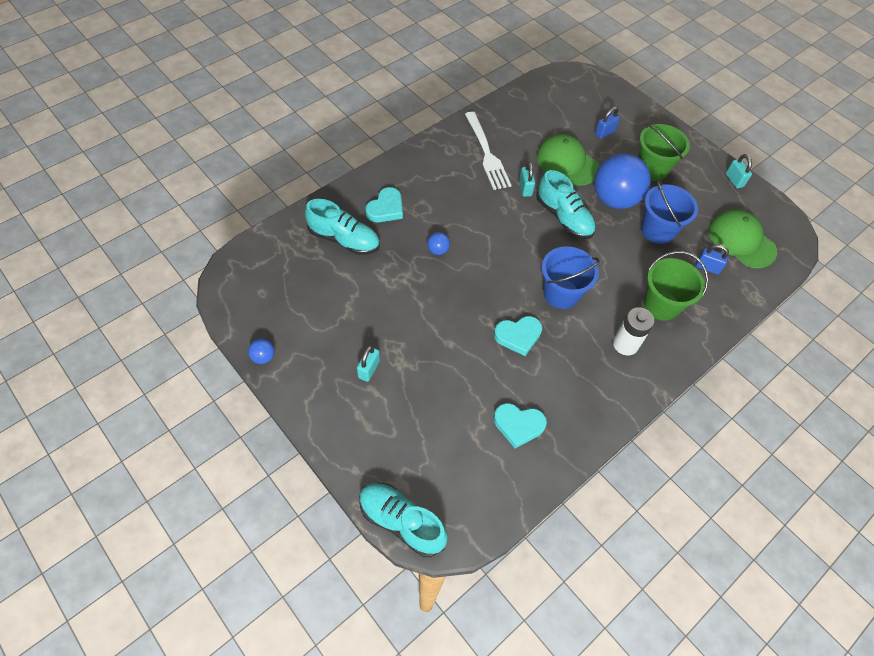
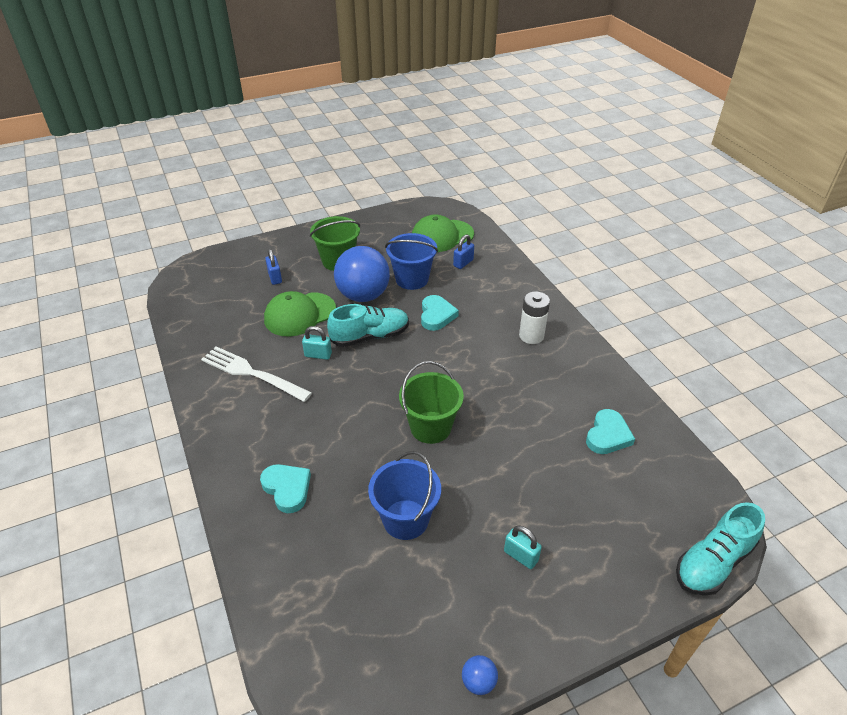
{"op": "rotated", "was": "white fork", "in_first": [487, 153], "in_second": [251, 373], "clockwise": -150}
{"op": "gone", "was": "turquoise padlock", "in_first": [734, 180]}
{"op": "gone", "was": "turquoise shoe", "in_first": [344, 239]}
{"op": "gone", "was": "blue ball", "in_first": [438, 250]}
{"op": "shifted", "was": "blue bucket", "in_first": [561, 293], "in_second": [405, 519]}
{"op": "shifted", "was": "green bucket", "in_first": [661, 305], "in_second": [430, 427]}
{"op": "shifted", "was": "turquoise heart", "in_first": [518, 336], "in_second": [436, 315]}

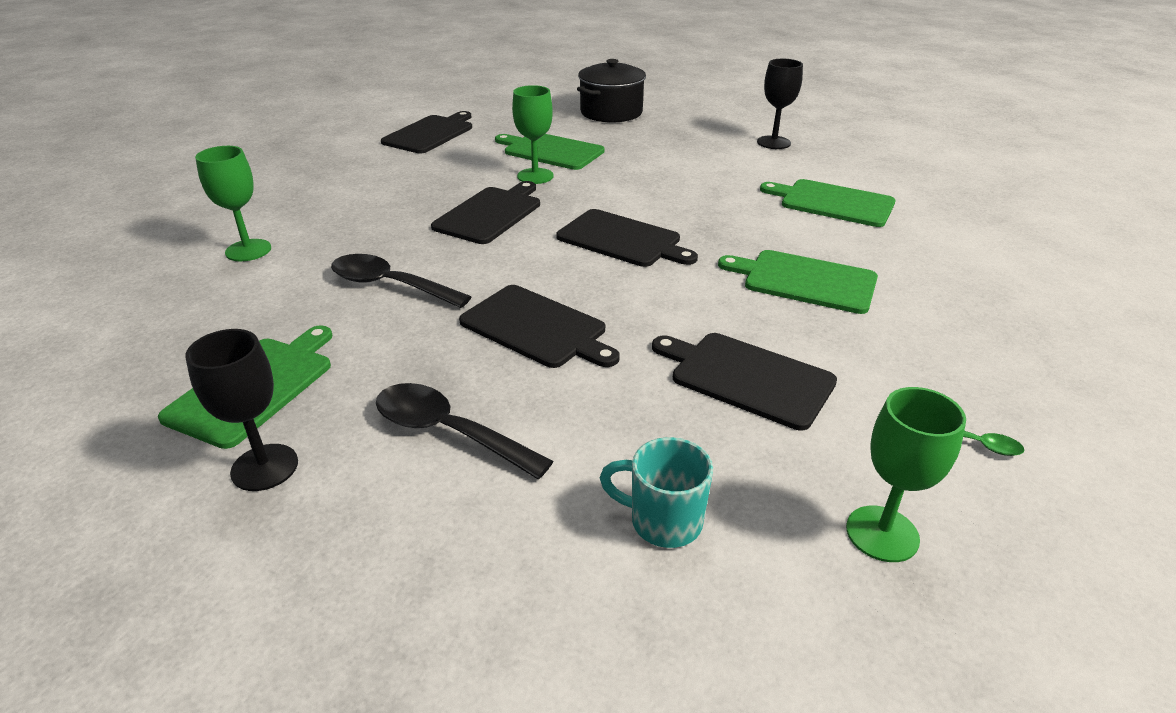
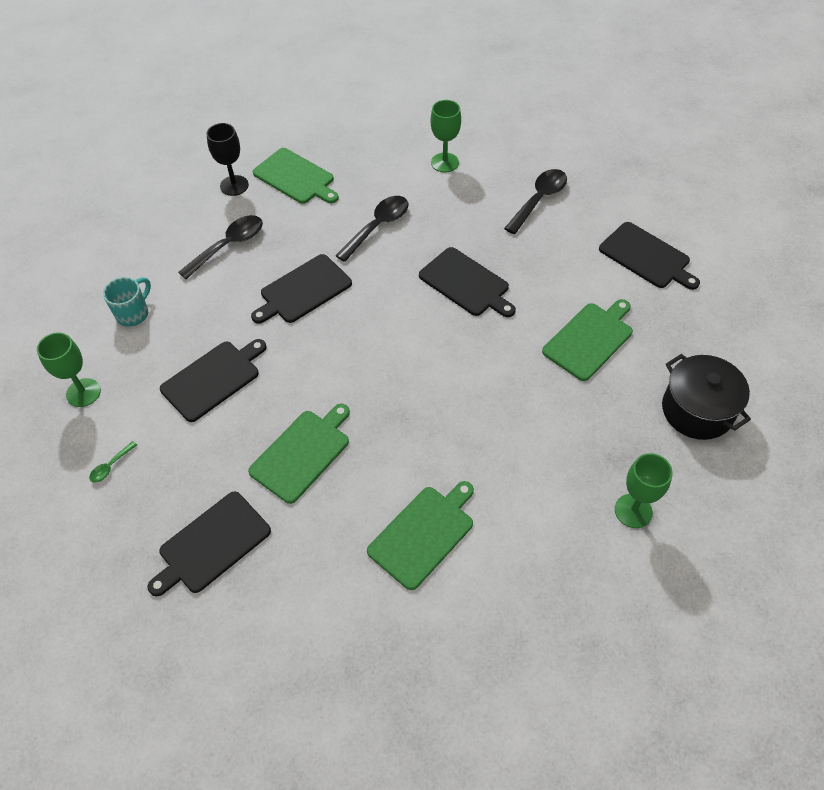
{"op": "gone", "was": "black goblet", "in_first": [773, 142]}
{"op": "shifted", "was": "green goblet", "in_first": [535, 176], "in_second": [633, 511]}
{"op": "shifted", "was": "black cutting board", "in_first": [622, 239], "in_second": [212, 544]}
{"op": "new", "now": "black spoon", "in_second": [539, 200]}

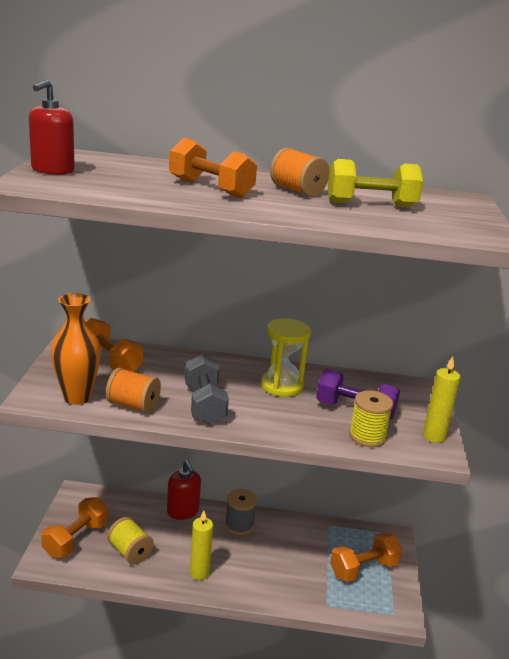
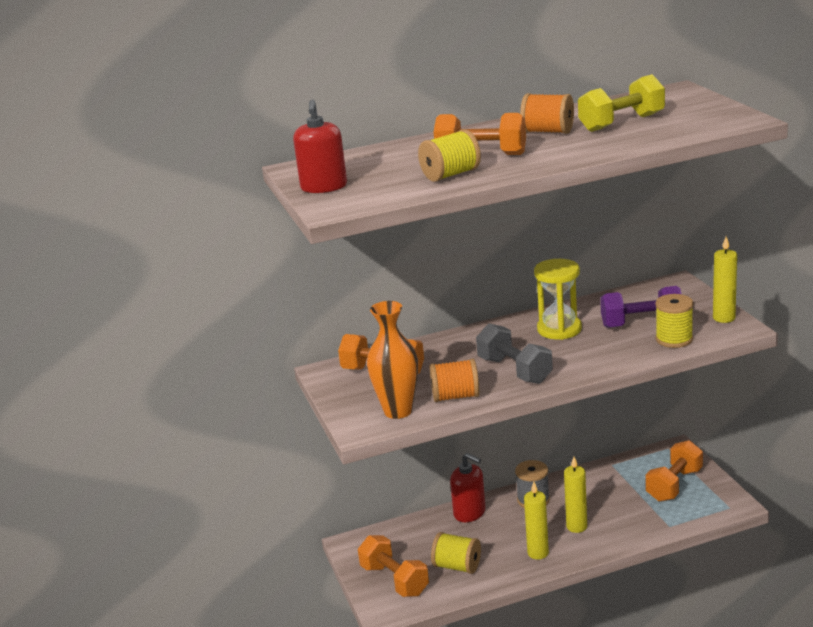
{"op": "rotated", "was": "orange dumbbell", "in_first": [76, 539], "in_second": [394, 580], "clockwise": -45}
{"op": "new", "now": "yellow spool", "in_second": [451, 175]}
{"op": "new", "now": "yellow candle", "in_second": [576, 527]}

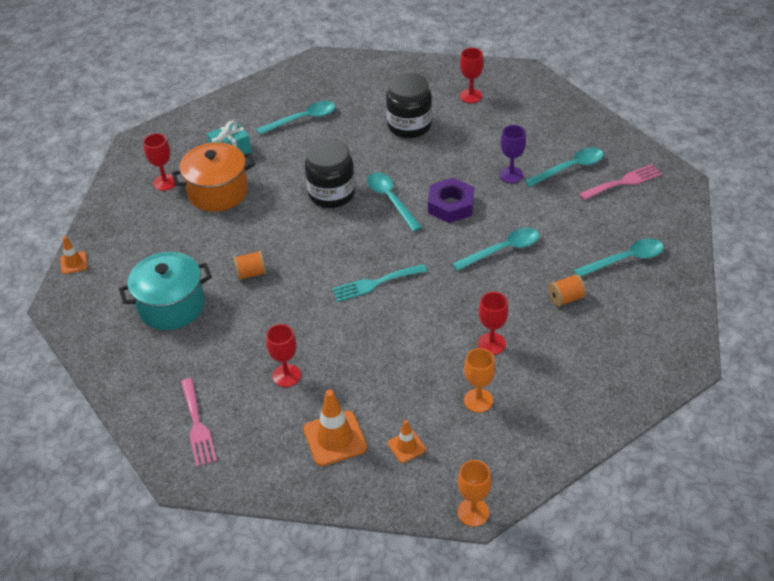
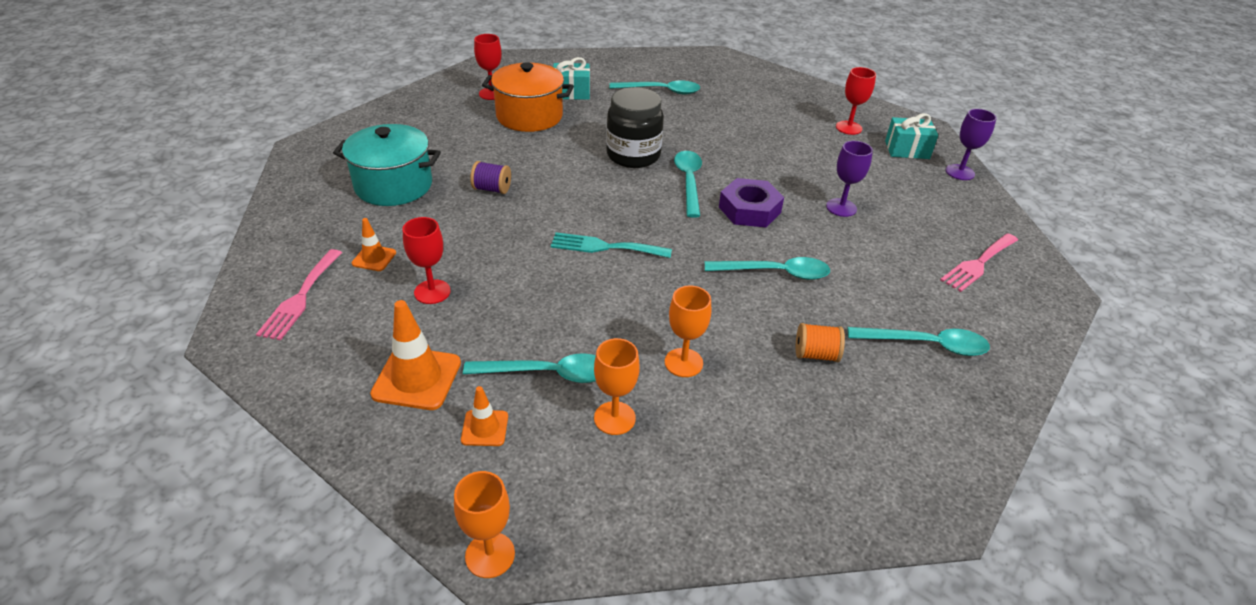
{"op": "gone", "was": "black jar", "in_first": [409, 126]}
{"op": "shifted", "was": "turquoise spoon", "in_first": [570, 168], "in_second": [548, 373]}
{"op": "rotated", "was": "pink fork", "in_first": [623, 182], "in_second": [978, 264], "clockwise": 135}
{"op": "shifted", "was": "orange traffic cone", "in_first": [73, 263], "in_second": [374, 258]}
{"op": "repainted", "was": "orange spool", "now": "purple spool", "in_first": [251, 273], "in_second": [492, 189]}
{"op": "repainted", "was": "red goblet", "now": "orange goblet", "in_first": [491, 344], "in_second": [683, 362]}
{"op": "new", "now": "purple goblet", "in_second": [960, 172]}
{"op": "new", "now": "turquoise gift", "in_second": [907, 150]}

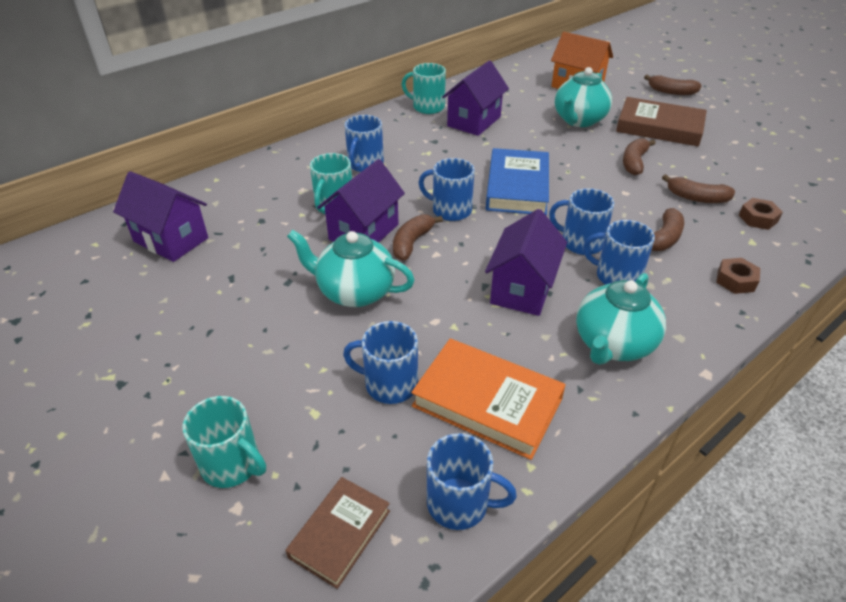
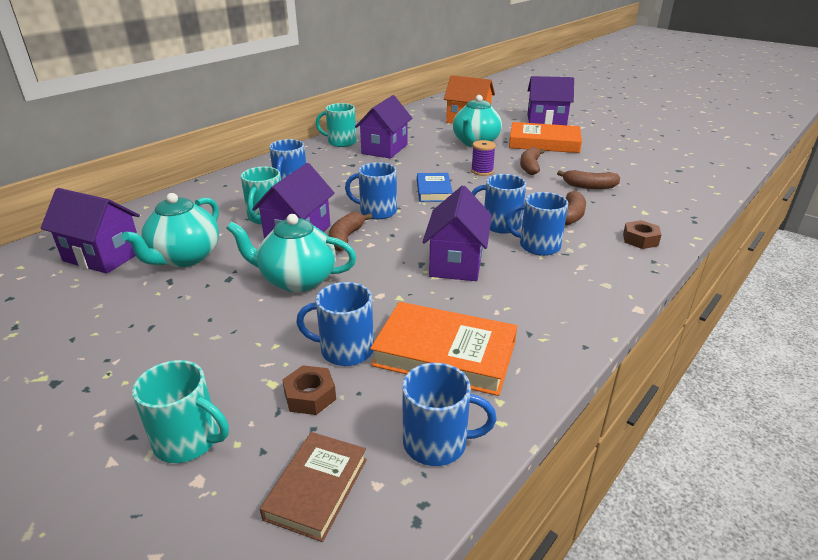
{"op": "swapped", "was": "brown banana", "now": "purple house", "in_first": [671, 92], "in_second": [546, 120]}
{"op": "repainted", "was": "brown book", "now": "orange book", "in_first": [659, 127], "in_second": [544, 143]}
{"op": "scaled", "was": "blue book", "in_first": [517, 187], "in_second": [434, 191], "ratio": 0.61}
{"op": "shifted", "was": "brown nut", "in_first": [758, 218], "in_second": [310, 396]}
{"op": "shifted", "was": "turquoise teapot", "in_first": [613, 344], "in_second": [184, 257]}
{"op": "new", "now": "purple spool", "in_second": [482, 171]}

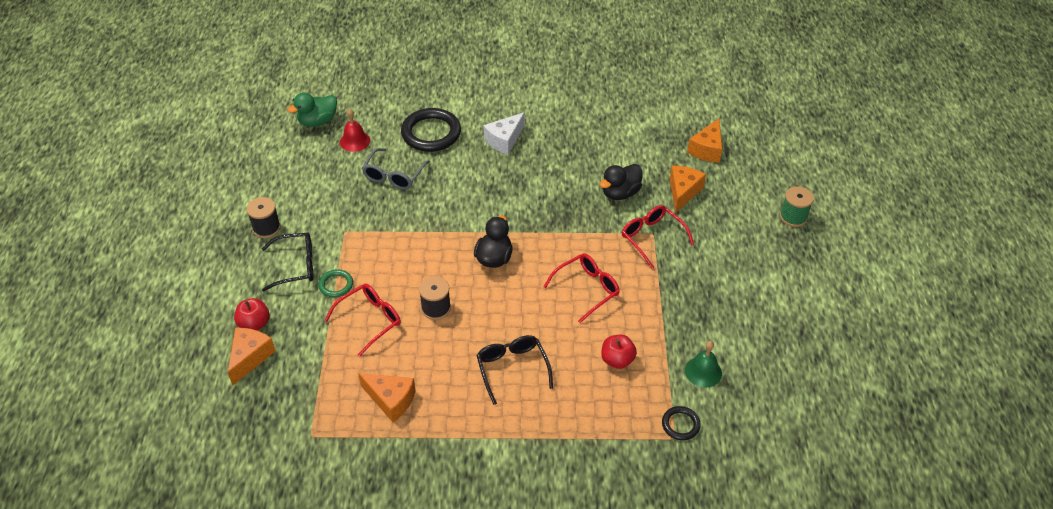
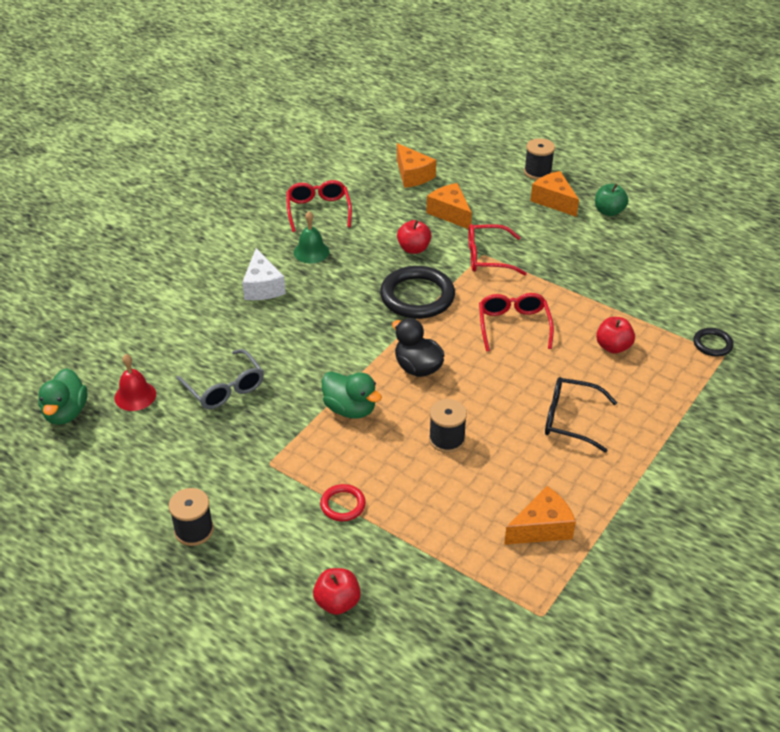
{"op": "shifted", "was": "black ring", "in_first": [431, 133], "in_second": [417, 296]}
{"op": "swapped", "was": "black duck", "now": "red apple", "in_first": [620, 193], "in_second": [413, 249]}
{"op": "repainted", "was": "green spool", "now": "black spool", "in_first": [793, 217], "in_second": [537, 172]}
{"op": "gone", "was": "black glasses", "in_first": [296, 266]}
{"op": "repainted", "was": "green ring", "now": "red ring", "in_first": [336, 285], "in_second": [343, 505]}
{"op": "shifted", "was": "red glasses", "in_first": [370, 320], "in_second": [318, 210]}
{"op": "shifted", "was": "orange cheese", "in_first": [250, 357], "in_second": [553, 201]}
{"op": "shifted", "was": "green bell", "in_first": [703, 371], "in_second": [311, 252]}
{"op": "new", "now": "green apple", "in_second": [609, 211]}
{"op": "new", "now": "green duck", "in_second": [350, 409]}

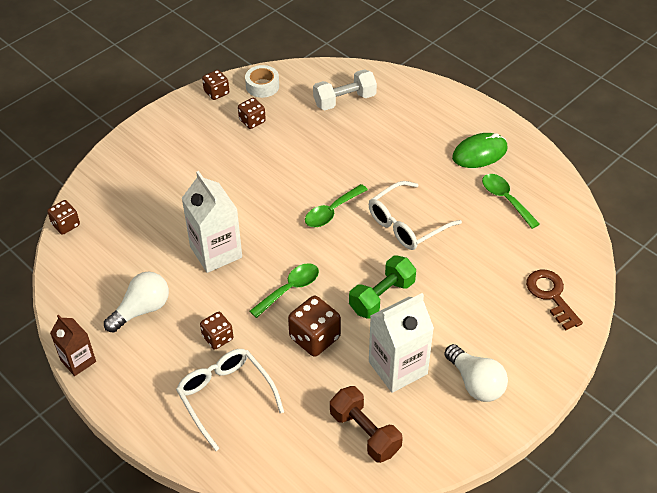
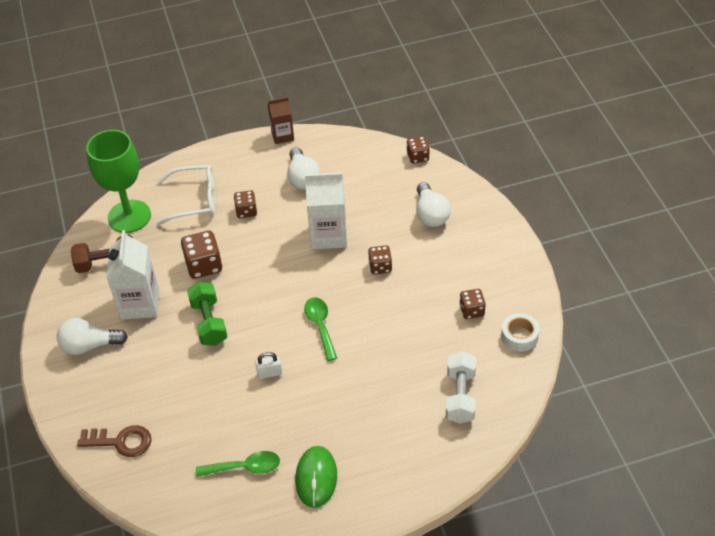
{"op": "shifted", "was": "brown dice", "in_first": [216, 92], "in_second": [380, 267]}
{"op": "swapped", "was": "white glasses", "now": "white padlock", "in_first": [406, 224], "in_second": [269, 373]}
{"op": "gone", "was": "green spoon", "in_first": [290, 289]}
{"op": "new", "now": "green goblet", "in_second": [129, 216]}
{"op": "new", "now": "white light bulb", "in_second": [430, 214]}

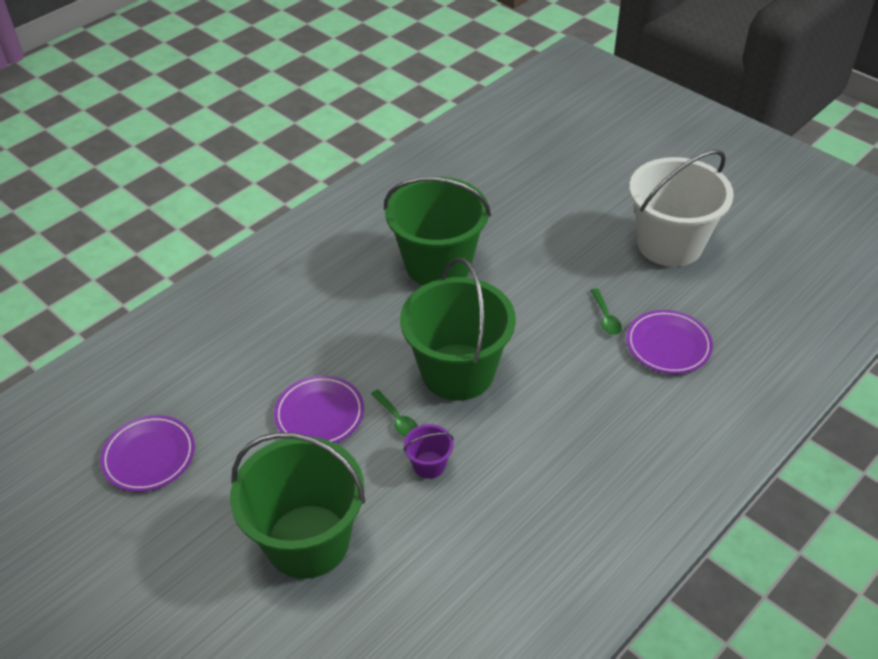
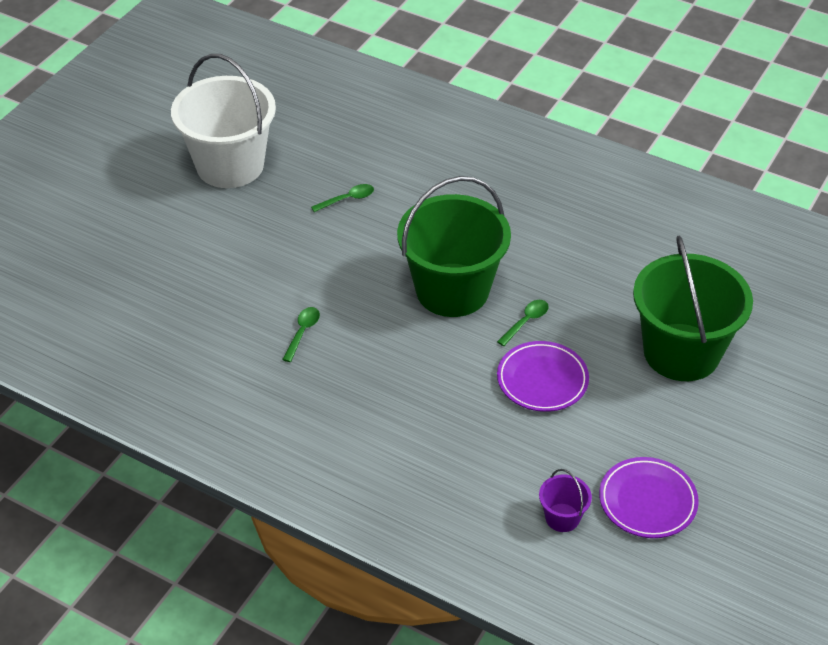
{"op": "swapped", "was": "green bucket", "now": "green spoon", "in_first": [438, 264], "in_second": [302, 332]}
{"op": "gone", "was": "purple plate", "in_first": [668, 345]}
{"op": "shifted", "was": "purple bucket", "in_first": [429, 465], "in_second": [562, 517]}

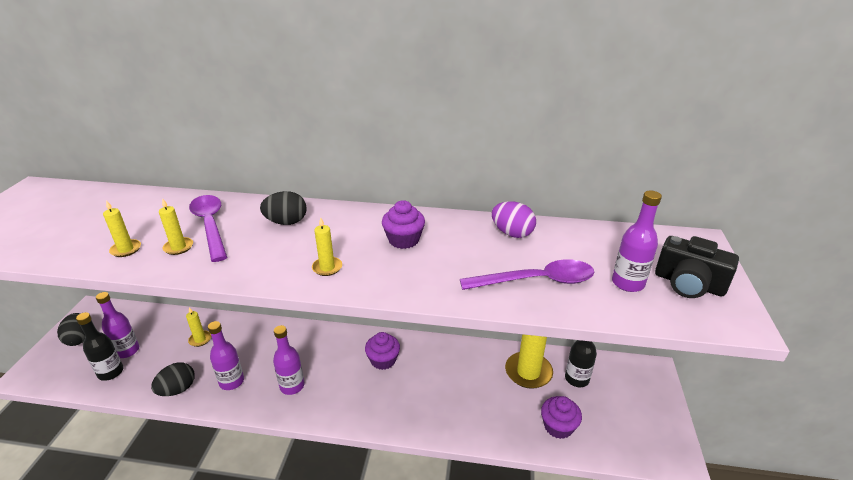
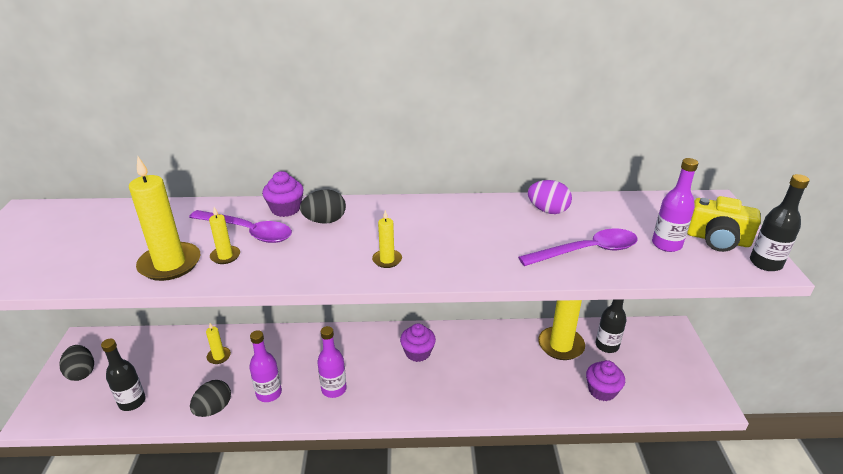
{"op": "rotated", "was": "purple spoon", "in_first": [210, 226], "in_second": [248, 232], "clockwise": 150}
{"op": "scaled", "was": "yellow candle", "in_first": [126, 249], "in_second": [170, 264], "ratio": 2.02}
{"op": "shifted", "was": "purple cupcake", "in_first": [403, 240], "in_second": [285, 209]}
{"op": "repainted", "was": "black camera", "now": "yellow camera", "in_first": [688, 284], "in_second": [717, 239]}
{"op": "gone", "was": "purple bottle", "in_first": [127, 351]}
{"op": "new", "now": "black bottle", "in_second": [765, 263]}

